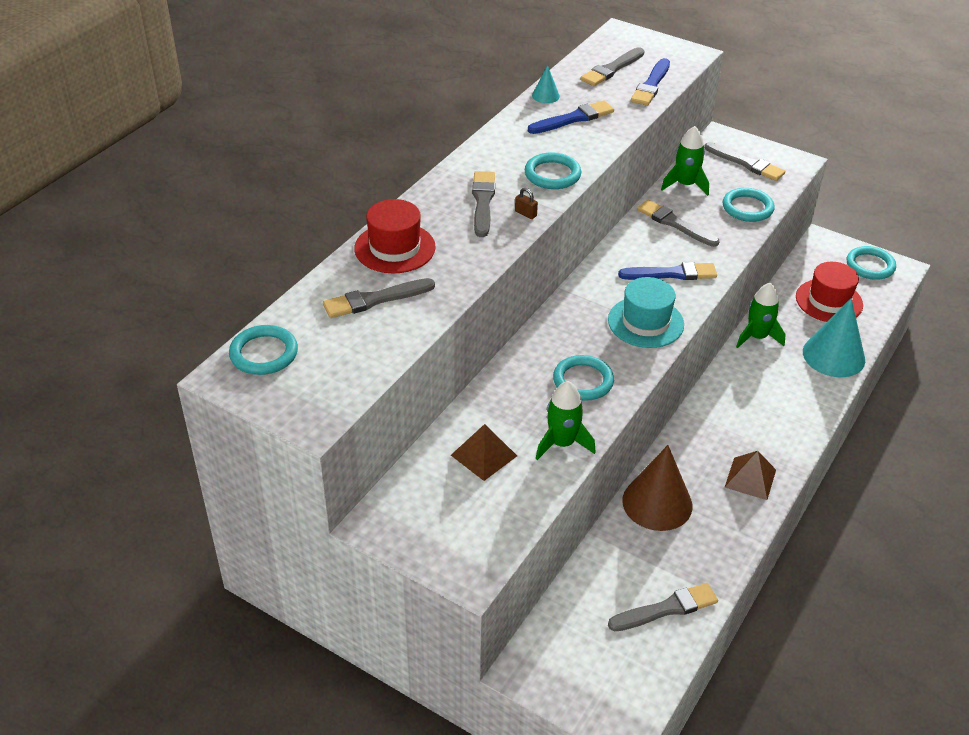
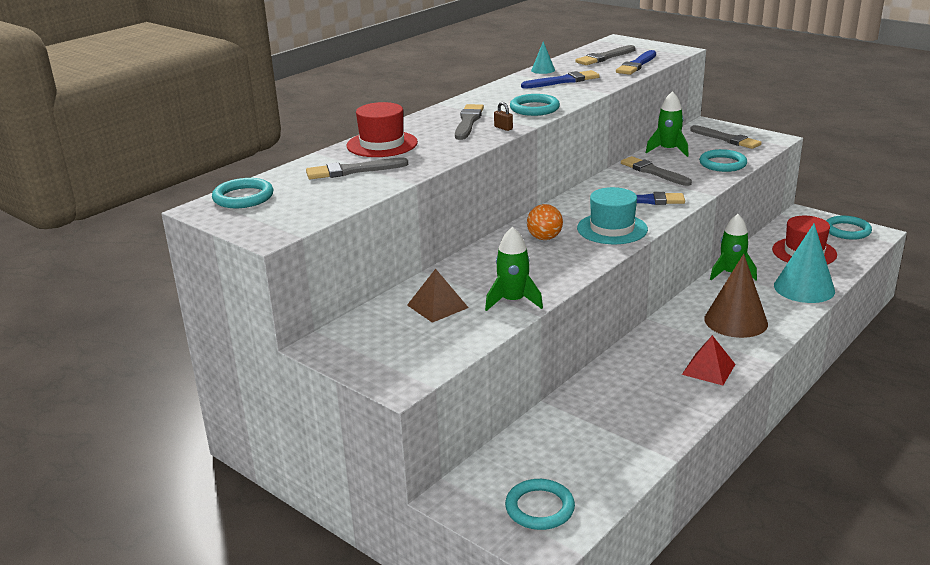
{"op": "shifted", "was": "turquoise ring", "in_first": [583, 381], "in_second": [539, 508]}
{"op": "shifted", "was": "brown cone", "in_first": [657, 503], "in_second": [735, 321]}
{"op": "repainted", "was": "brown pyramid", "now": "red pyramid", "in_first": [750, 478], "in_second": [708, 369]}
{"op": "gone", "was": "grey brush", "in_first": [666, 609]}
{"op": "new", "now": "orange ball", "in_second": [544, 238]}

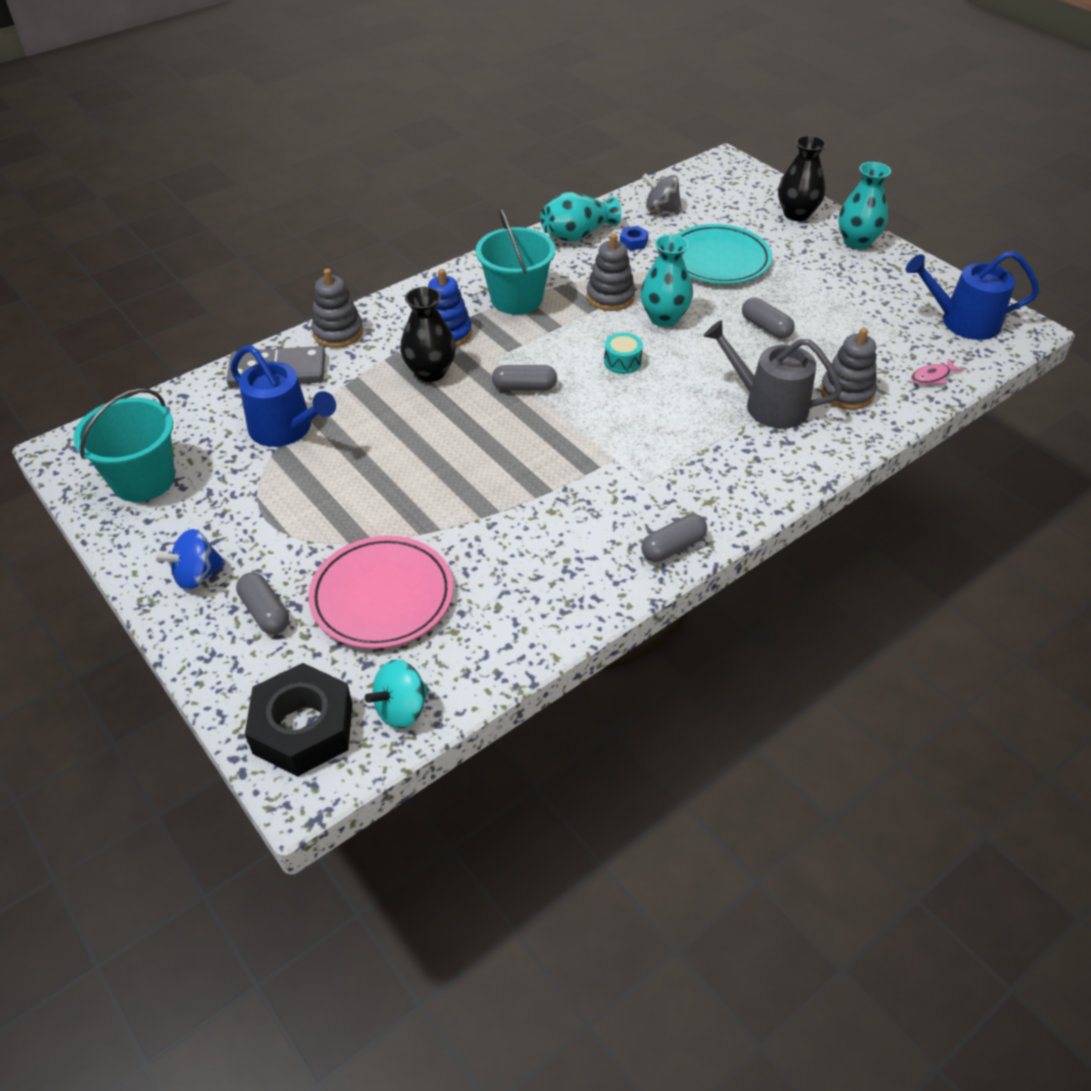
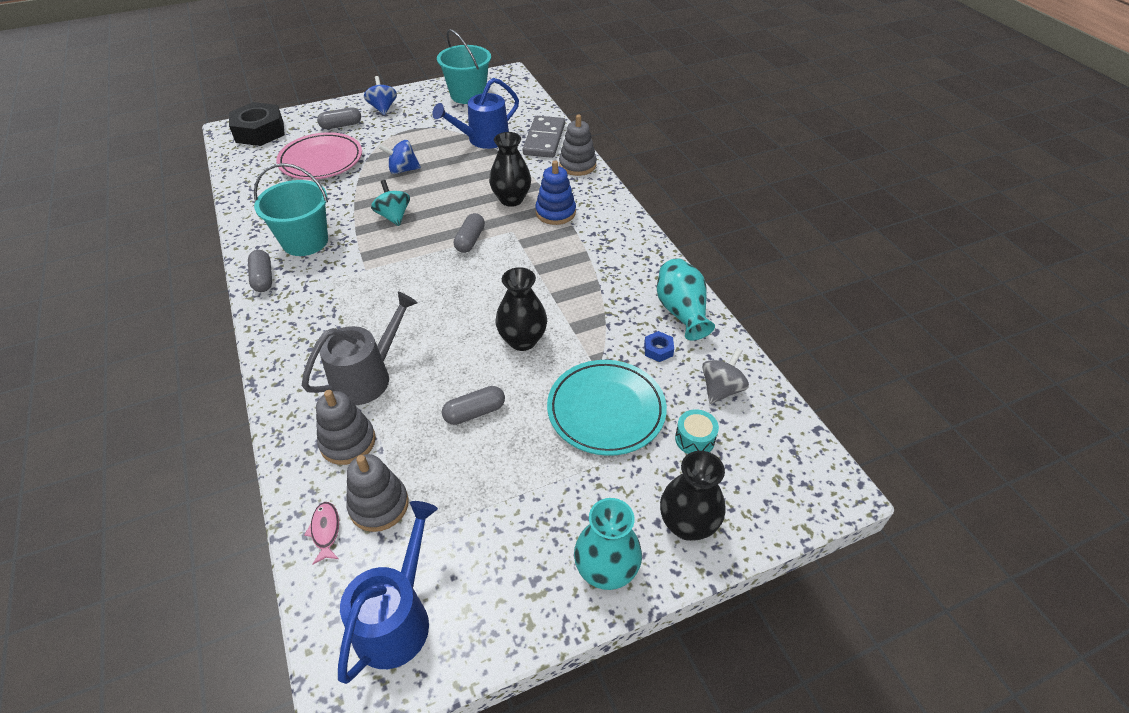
{"op": "shifted", "was": "turquoise bucket", "in_first": [516, 299], "in_second": [305, 241]}
{"op": "shifted", "was": "grey stacking toy", "in_first": [610, 297], "in_second": [379, 505]}
{"op": "repainted", "was": "turquoise vase", "now": "black vase", "in_first": [664, 318], "in_second": [522, 340]}
{"op": "shifted", "was": "turquoise drum", "in_first": [622, 362], "in_second": [694, 439]}
{"op": "shifted", "was": "turquoise spinning top", "in_first": [401, 709], "in_second": [393, 216]}
{"op": "new", "now": "blue spinning top", "in_second": [403, 170]}

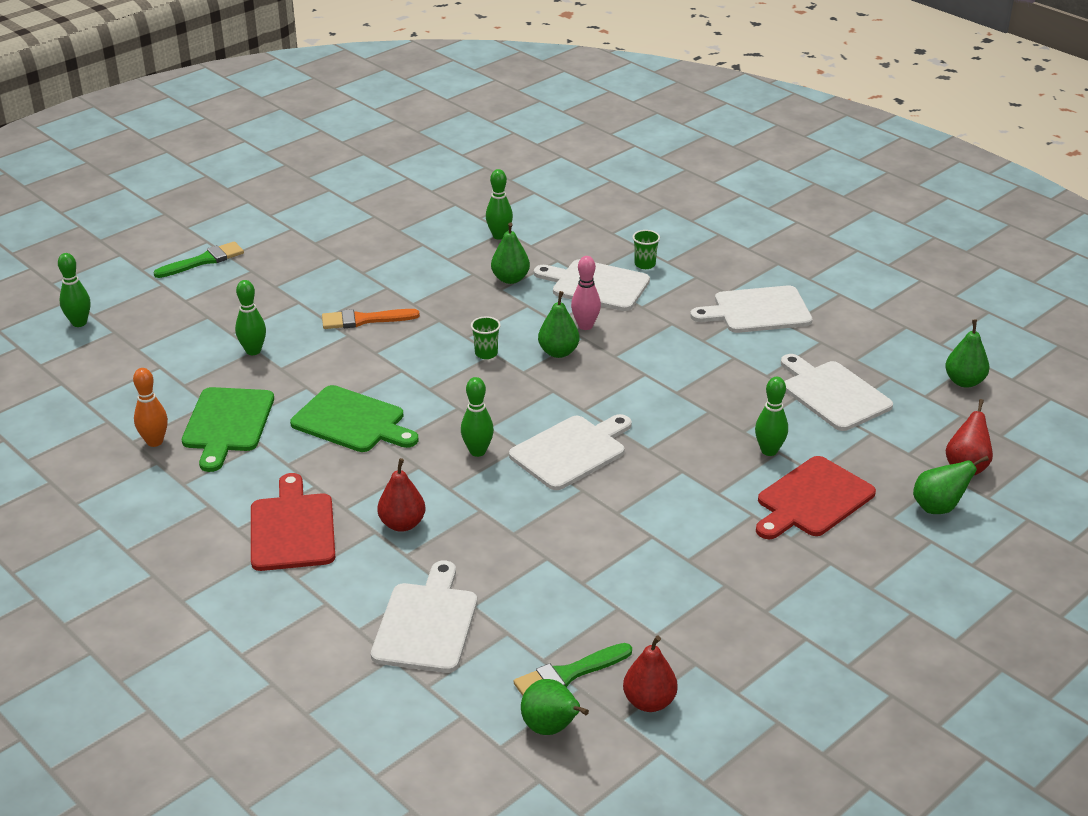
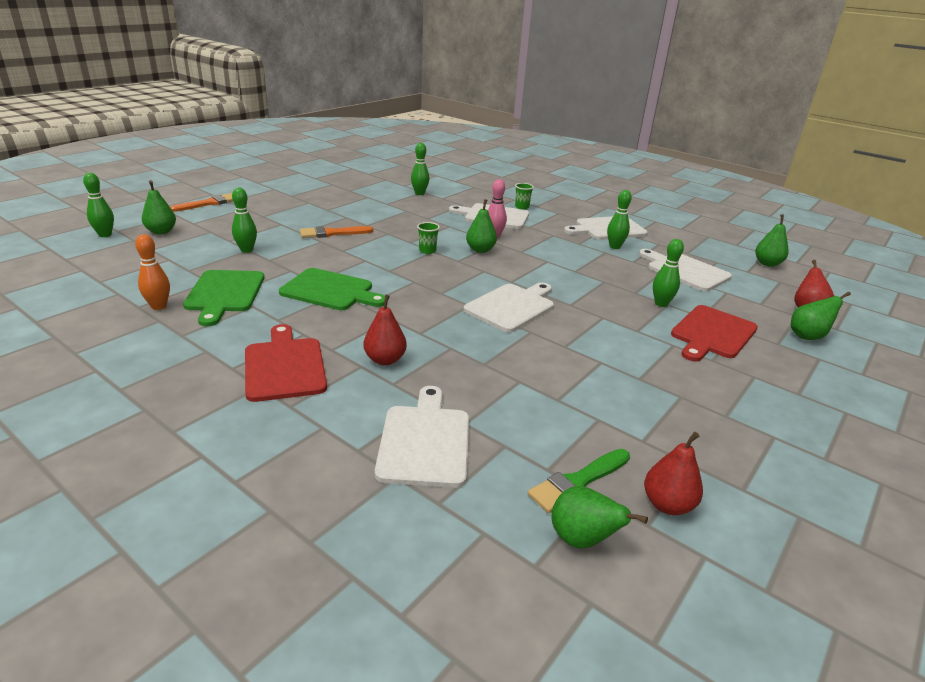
{"op": "shifted", "was": "green pear", "in_first": [510, 279], "in_second": [161, 231]}
{"op": "repainted", "was": "green brush", "now": "orange brush", "in_first": [203, 261], "in_second": [209, 203]}
{"op": "shifted", "was": "green bowling pin", "in_first": [477, 451], "in_second": [614, 247]}

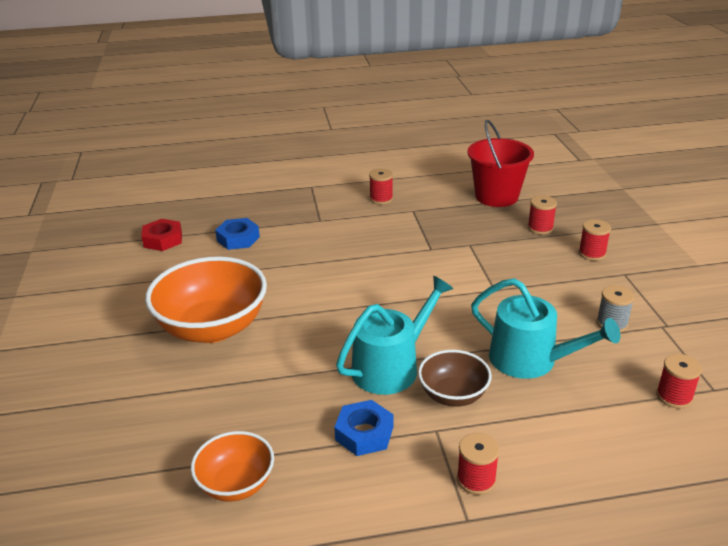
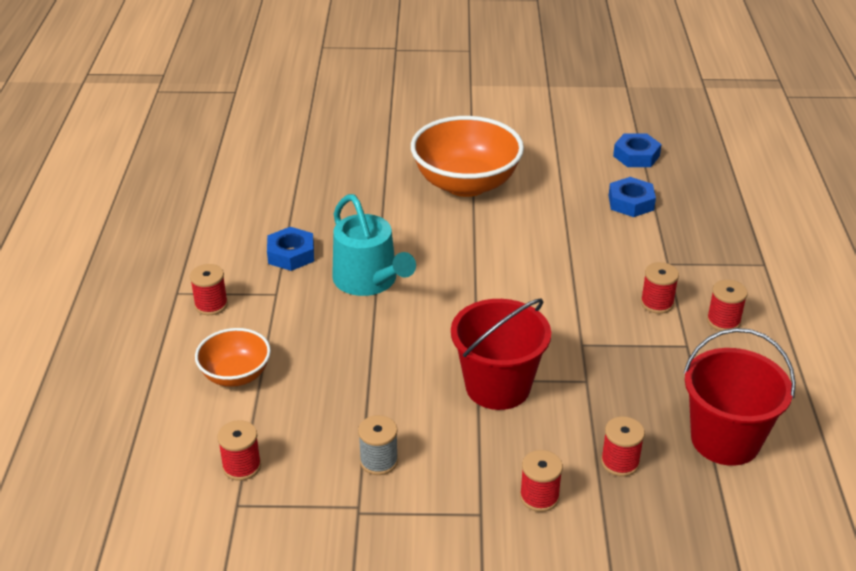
{"op": "repainted", "was": "red nut", "now": "blue nut", "in_first": [163, 240], "in_second": [636, 156]}
{"op": "gone", "was": "turquoise watering can", "in_first": [530, 360]}
{"op": "gone", "was": "brown bowl", "in_first": [453, 395]}
{"op": "shifted", "was": "orange bowl", "in_first": [236, 484], "in_second": [236, 375]}
{"op": "new", "now": "red spool", "in_second": [657, 303]}
{"op": "new", "now": "red bucket", "in_second": [497, 386]}

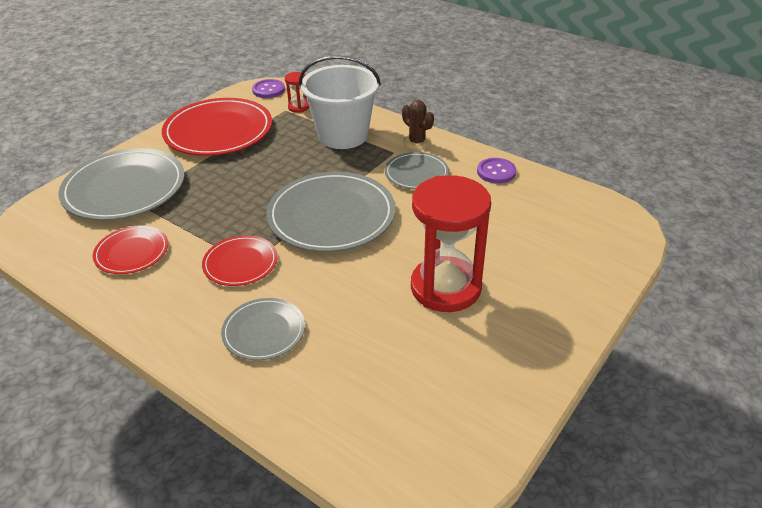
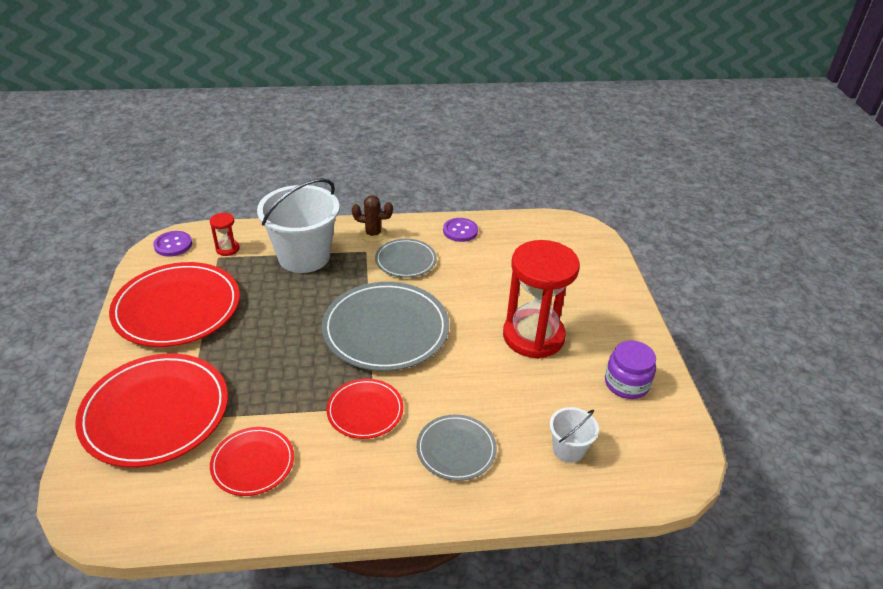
{"op": "repainted", "was": "grey plate", "now": "red plate", "in_first": [124, 188], "in_second": [155, 412]}
{"op": "new", "now": "purple jar", "in_second": [626, 383]}
{"op": "new", "now": "white bucket", "in_second": [568, 449]}

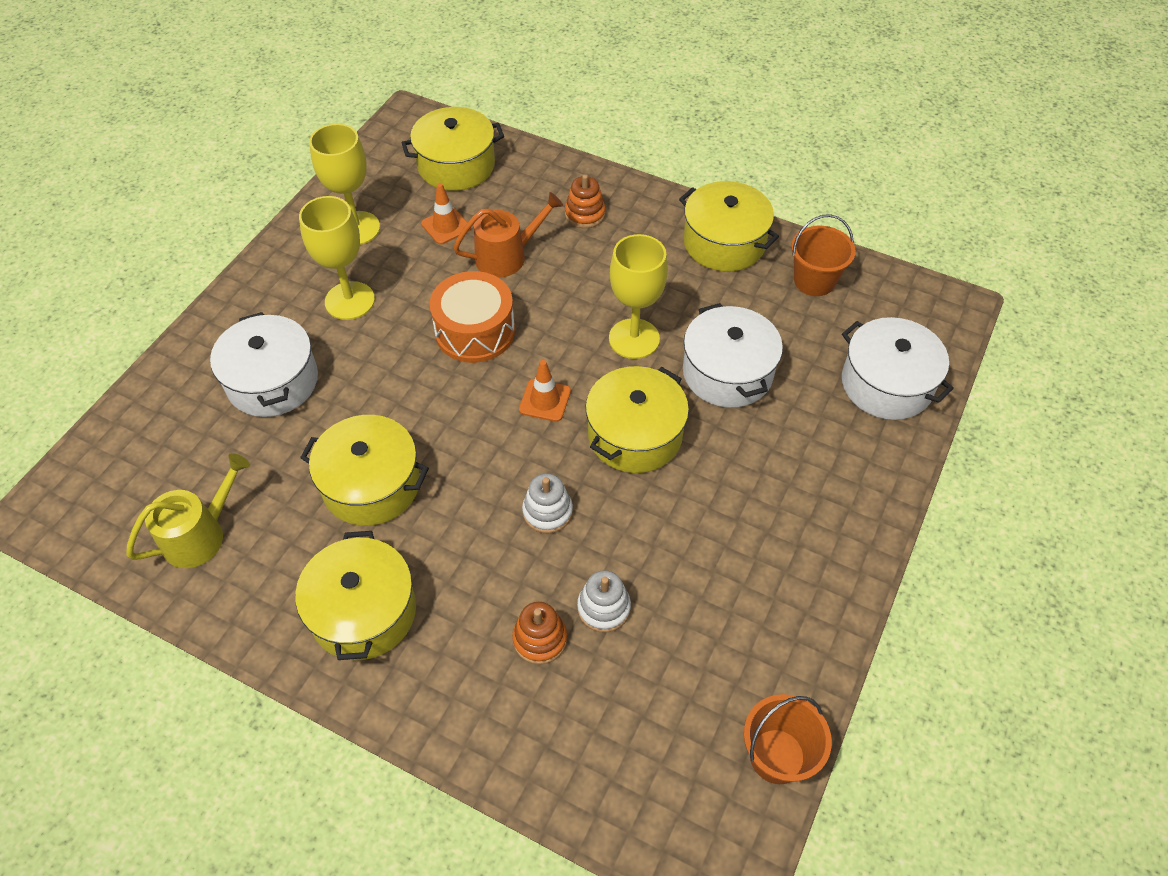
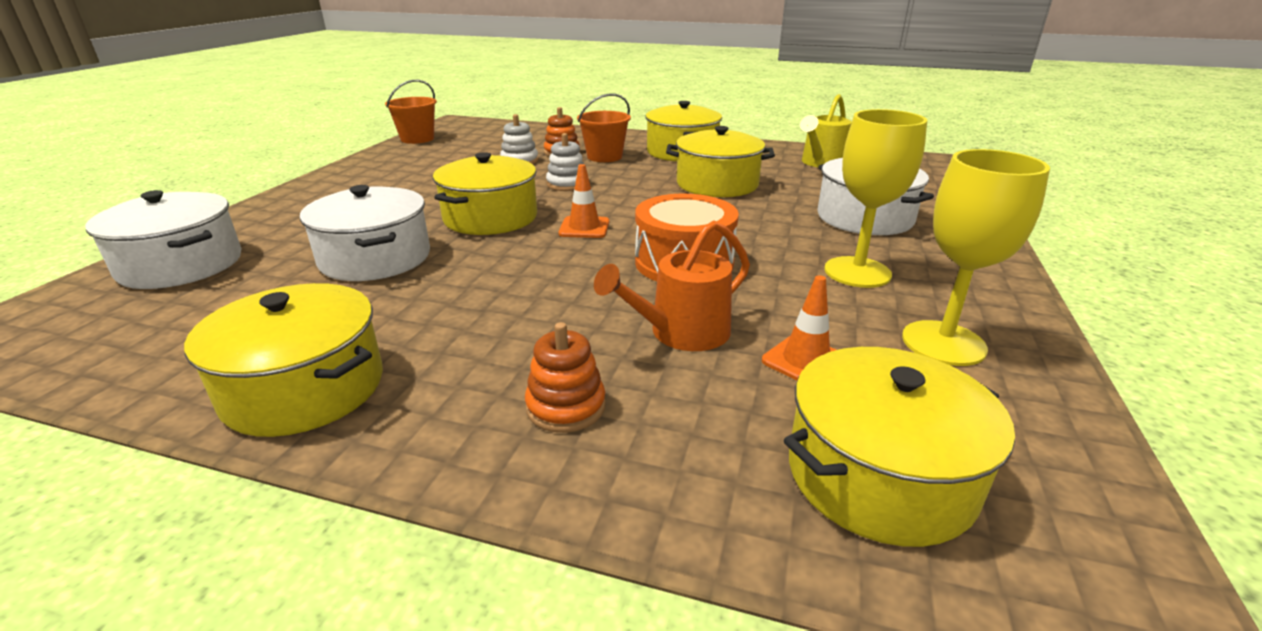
{"op": "shifted", "was": "orange bucket", "in_first": [814, 281], "in_second": [604, 157]}
{"op": "gone", "was": "yellow goblet", "in_first": [634, 339]}

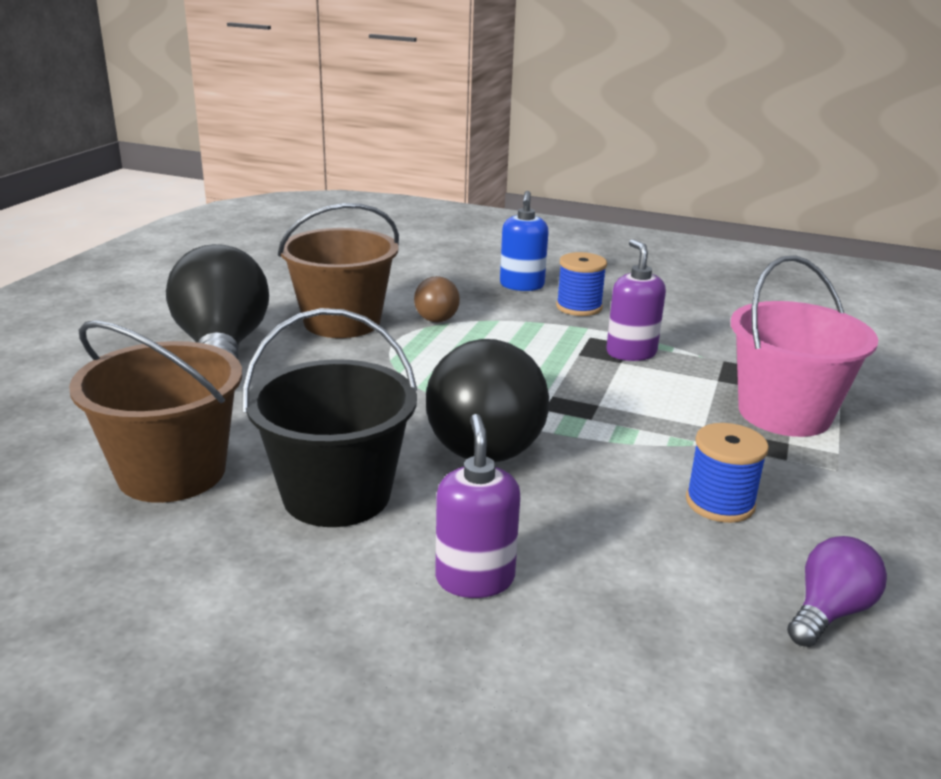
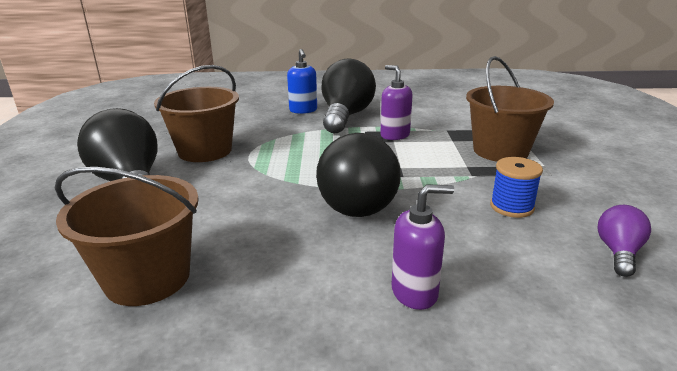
{"op": "swapped", "was": "blue spool", "now": "black light bulb", "in_first": [579, 307], "in_second": [345, 116]}
{"op": "repainted", "was": "pink bucket", "now": "brown bucket", "in_first": [784, 413], "in_second": [500, 151]}
{"op": "gone", "was": "brown light bulb", "in_first": [436, 316]}
{"op": "gone", "was": "black bucket", "in_first": [336, 495]}
{"op": "rotated", "was": "purple soap dispenser", "in_first": [475, 578], "in_second": [415, 292], "clockwise": 105}

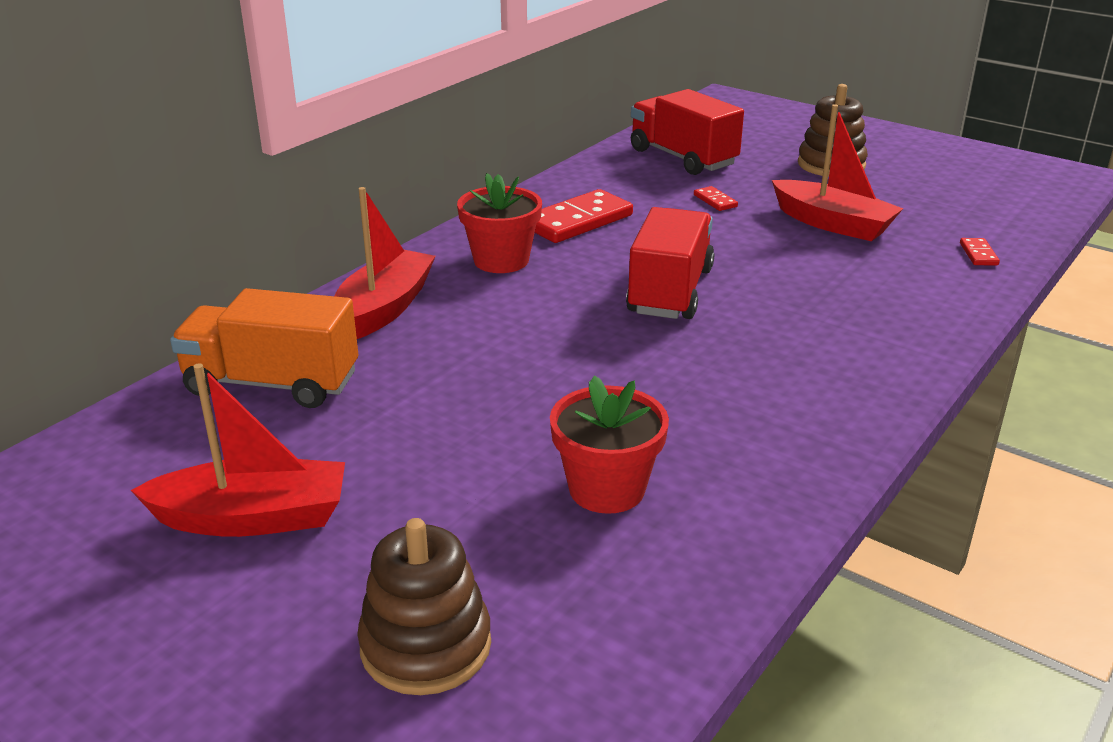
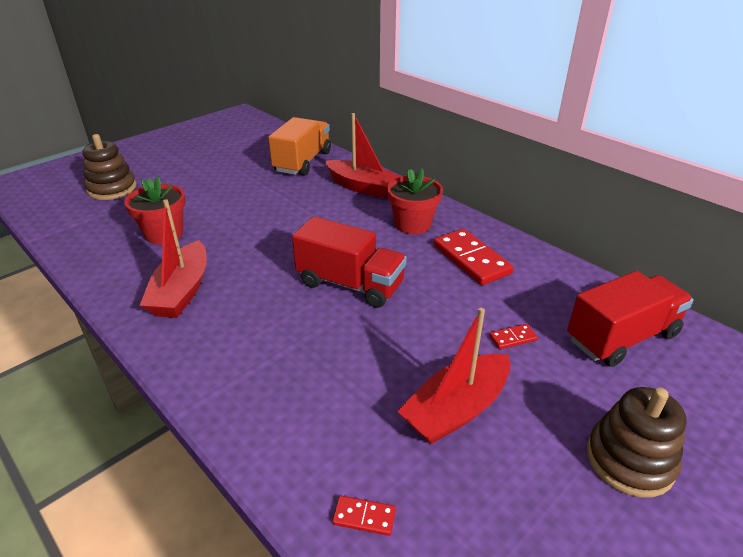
{"op": "shifted", "was": "red boat", "in_first": [253, 518], "in_second": [182, 291]}

